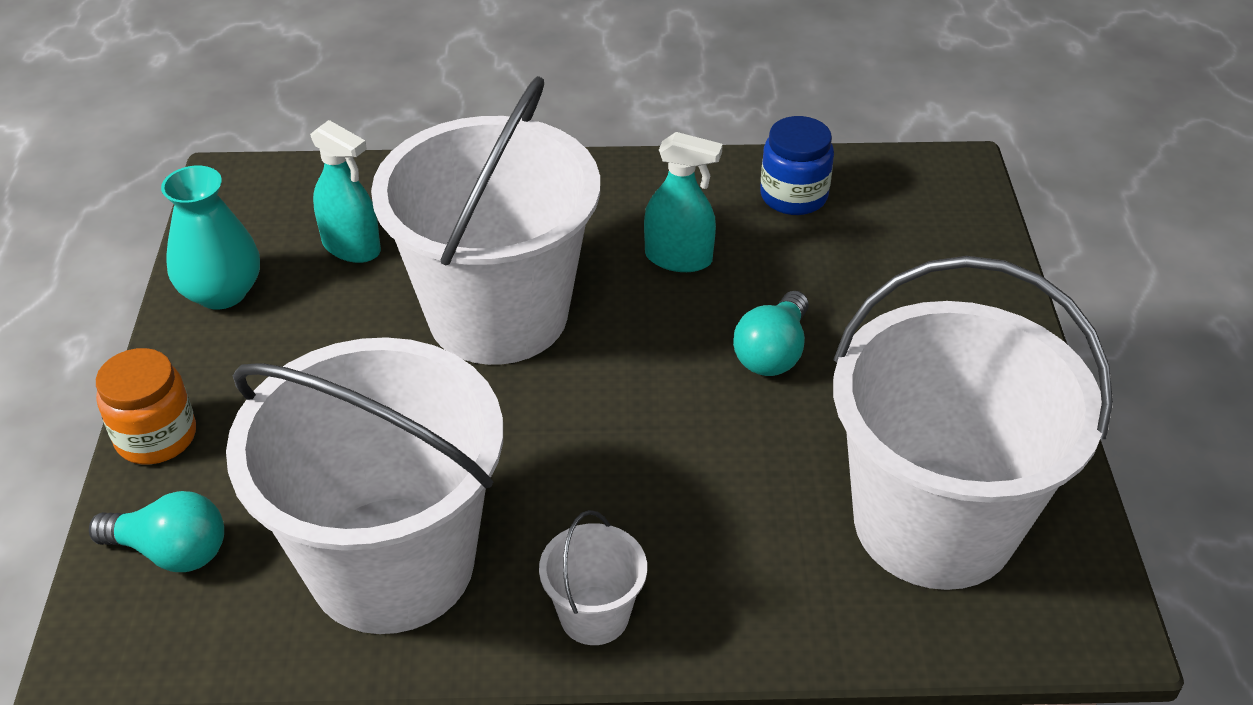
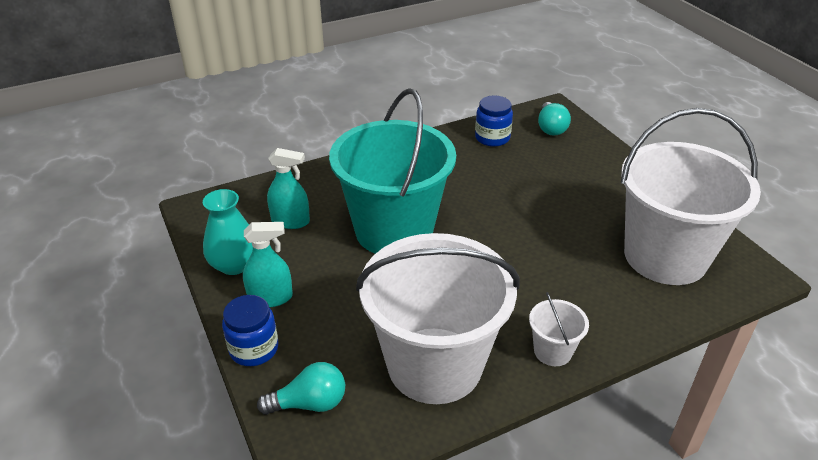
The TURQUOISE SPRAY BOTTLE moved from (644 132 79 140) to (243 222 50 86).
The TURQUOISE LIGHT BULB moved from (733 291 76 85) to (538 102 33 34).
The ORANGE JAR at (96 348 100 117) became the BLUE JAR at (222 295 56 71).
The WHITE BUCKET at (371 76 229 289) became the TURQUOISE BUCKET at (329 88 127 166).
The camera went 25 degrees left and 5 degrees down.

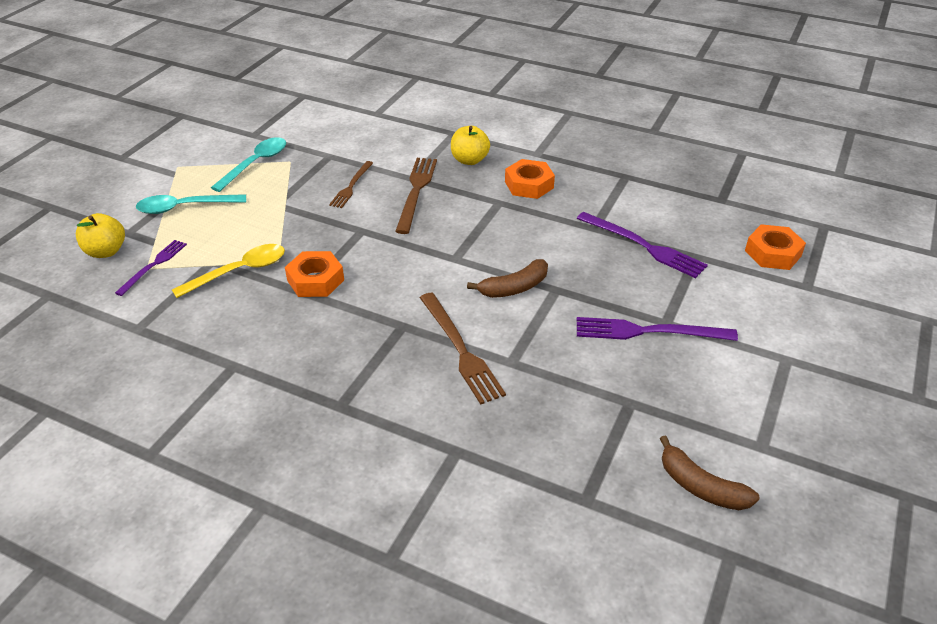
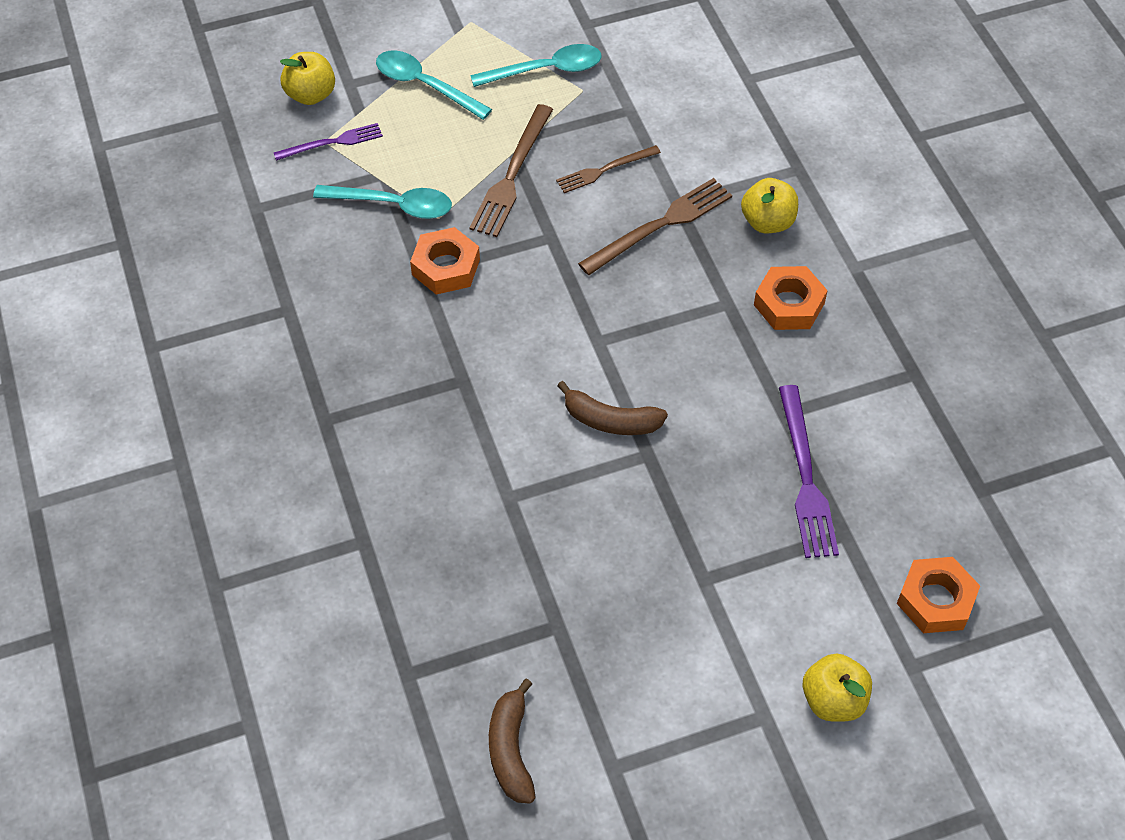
The PURPLE FORK at (577 317 161 24) disappeared.
The YELLOW APPLE at (802 653 70 69) appeared.
The BROWN FORK moved from (420 293 86 112) to (470 104 83 133).
The YELLOW SPOON at (172 244 113 54) became the TURQUOISE SPOON at (313 185 139 34).
The camera went 45 degrees right and 15 degrees up.

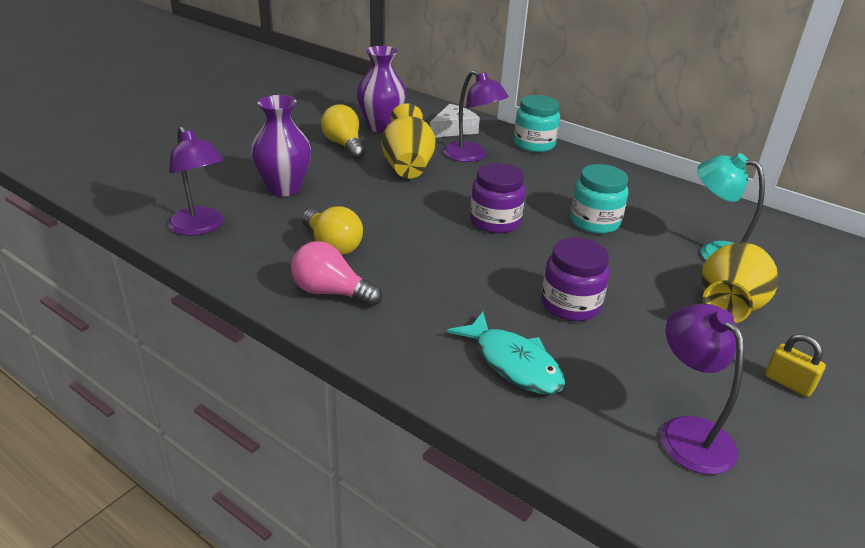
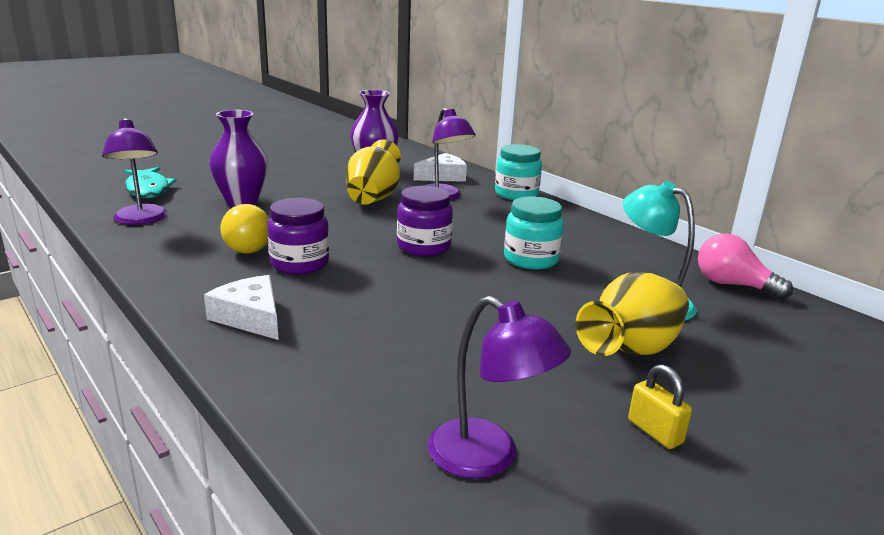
The YELLOW LIGHT BULB at (321 104 44 55) disappeared.
The WHITE CHEESE at (204 275 75 65) appeared.
The PINK LIGHT BULB moved from (291 241 91 66) to (698 233 95 67).
The TURQUOISE FISH moved from (447 312 118 83) to (124 167 53 31).
The PURPLE JAR moved from (541 237 69 84) to (267 198 62 76).
The PURPLE LAMP at (661 304 83 171) turned 135 degrees clockwise.
The camera went 15 degrees right and 10 degrees down.

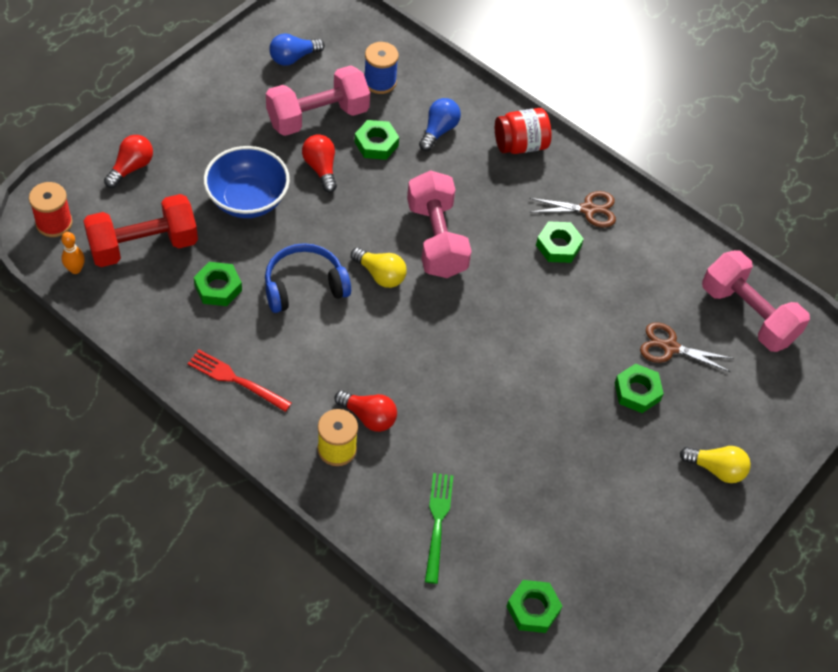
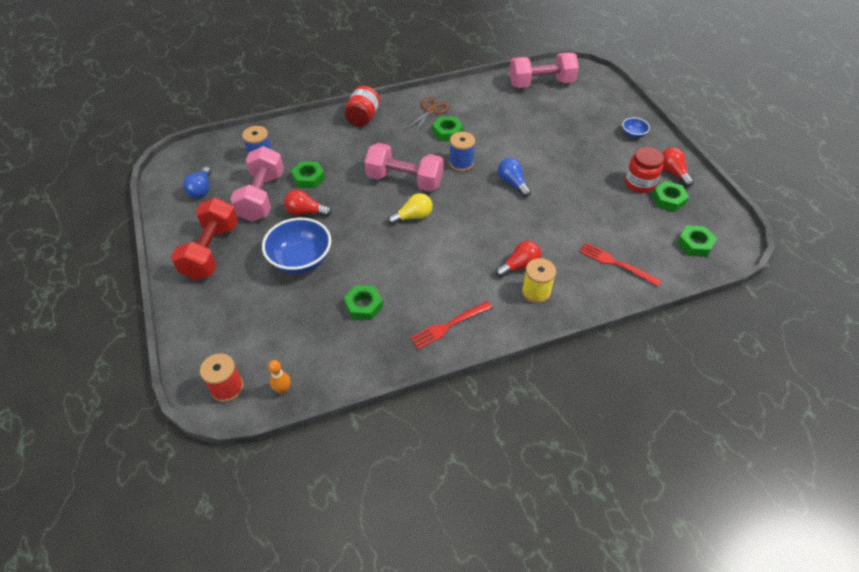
The BLUE HEADPHONES at (265 243 86 70) disappeared.
The BROWN SCISSORS at (640 322 94 50) disappeared.
The BLUE SPOOL at (449 132 26 39) appeared.
The RED JAR at (625 147 39 46) appeared.
The RED DUMBBELL moved from (83 194 115 73) to (171 198 67 82).
The RED LIGHT BULB moved from (104 135 49 53) to (662 148 32 39).
The BLUE LIGHT BULB moved from (419 98 42 53) to (498 158 33 39).
The GREEN NUT moved from (615 363 49 50) to (652 181 37 31).
The YELLOW LIGHT BULB at (680 446 71 37) was replaced by the BLUE BOWL at (622 118 28 20).
The GREEN FORK at (425 473 29 111) became the RED FORK at (579 242 82 45).
The camera went 55 degrees left and 5 degrees down.

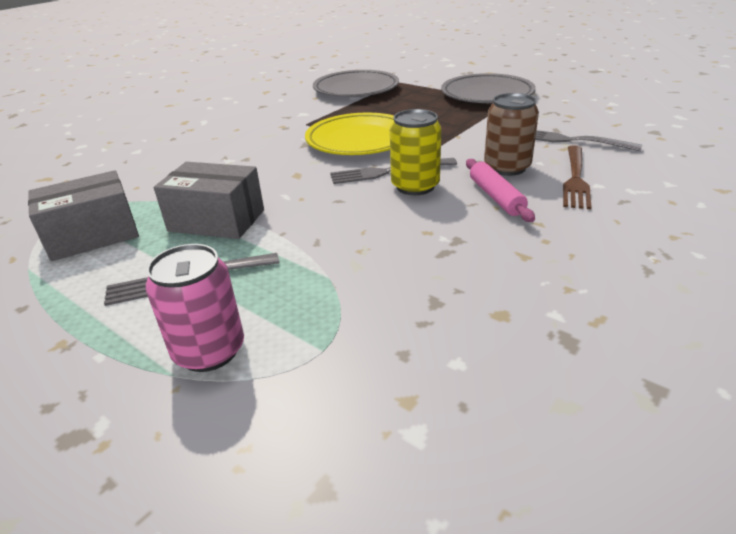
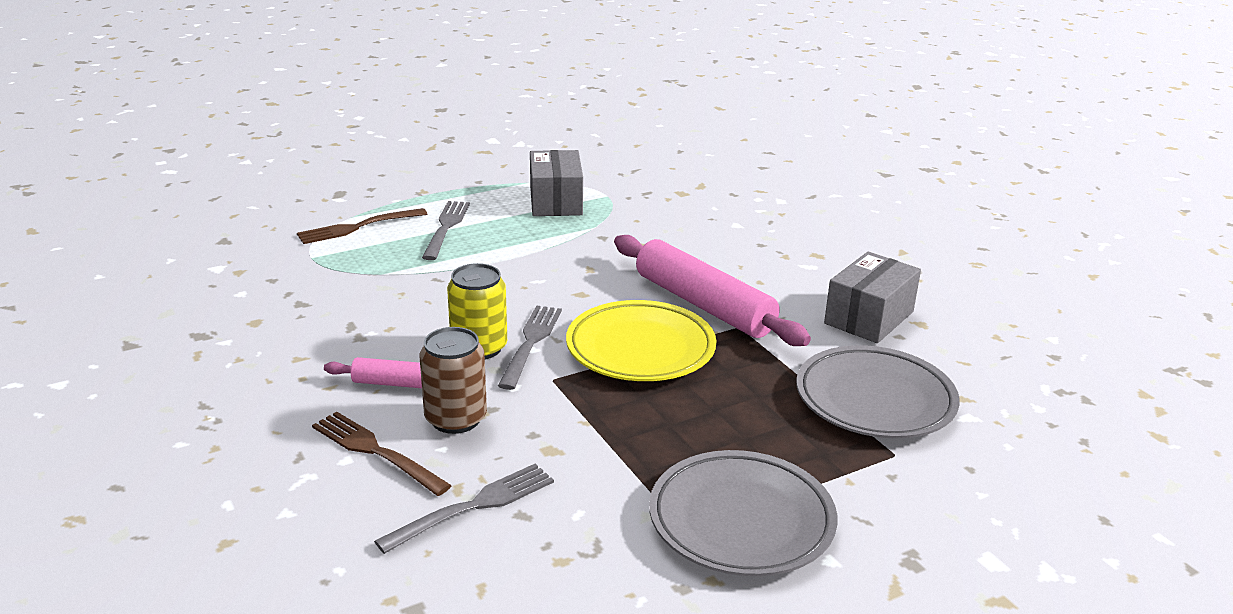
The PINK ROLLING PIN at (614 235 197 111) appeared.
The GREY BOX moved from (154 162 110 77) to (824 252 97 91).
The PINK CAN at (145 244 99 128) was replaced by the BROWN FORK at (297 208 130 36).
The camera went 110 degrees right and 5 degrees down.

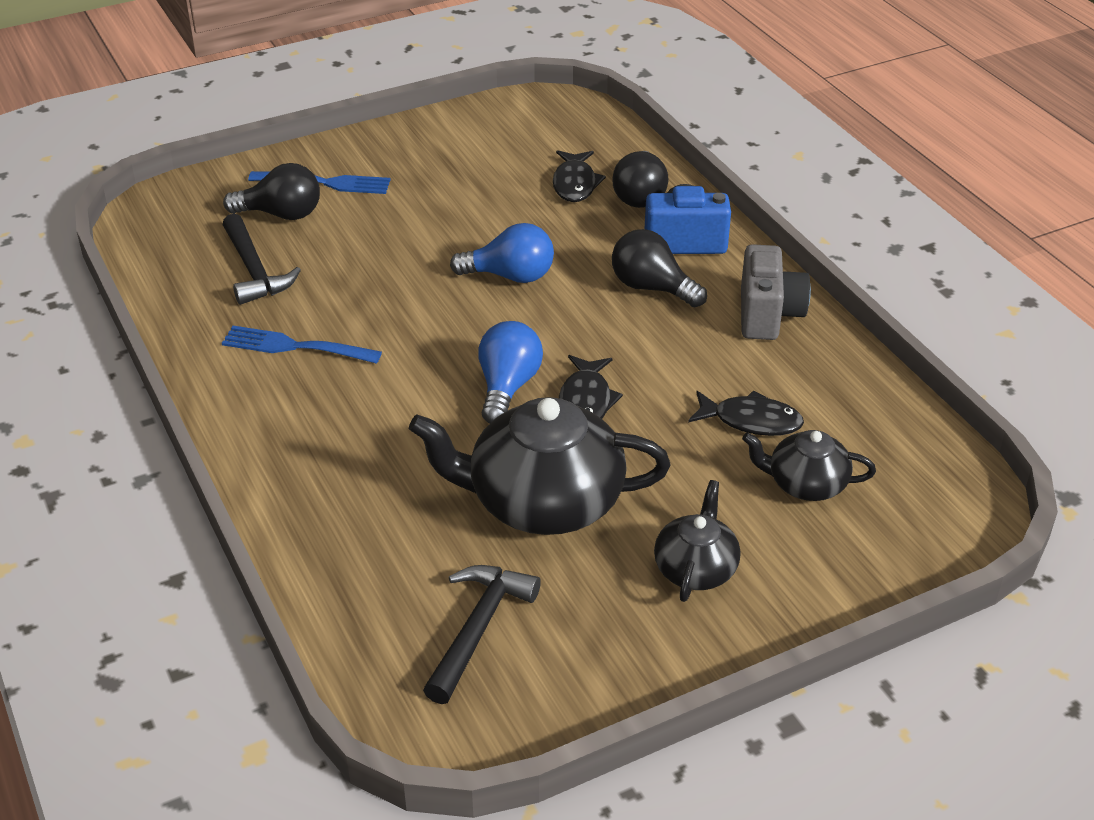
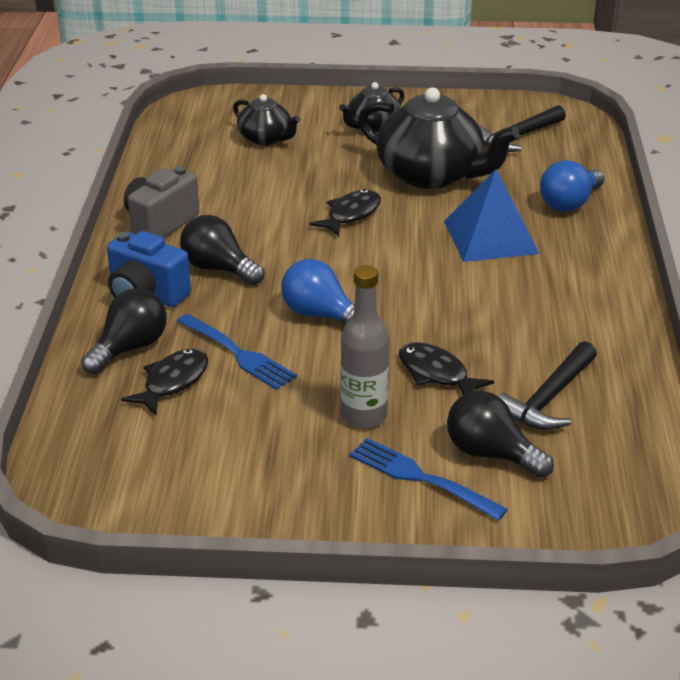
The GREY BOTTLE at (340 265 49 163) appeared.
The BLUE PYRAMID at (444 169 95 93) appeared.
The BLUE FORK moved from (222 326 160 38) to (177 314 120 76).
The BLUE LIGHT BULB moved from (479 321 64 102) to (540 160 65 52).
The BLACK FISH moved from (688 390 116 46) to (399 342 95 53).
The BLACK HAMMER at (223 213 78 92) turned 150 degrees counterclockwise.
The BLACK LIGHT BULB at (612 229 95 78) turned 150 degrees clockwise.
The camera went 150 degrees left and 5 degrees down.

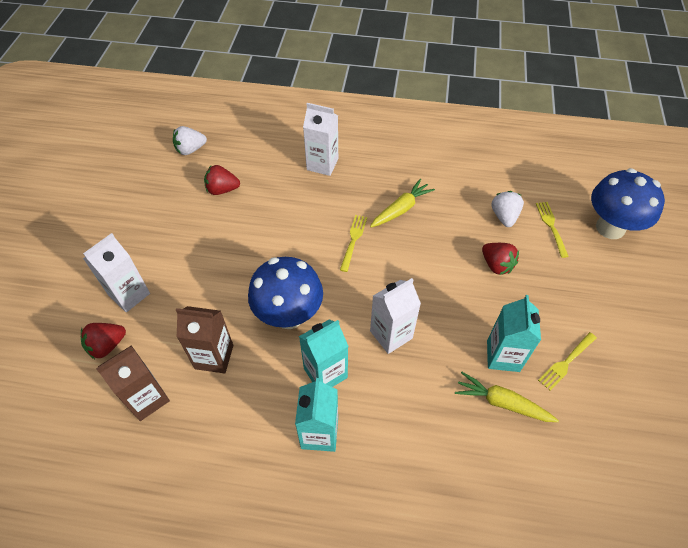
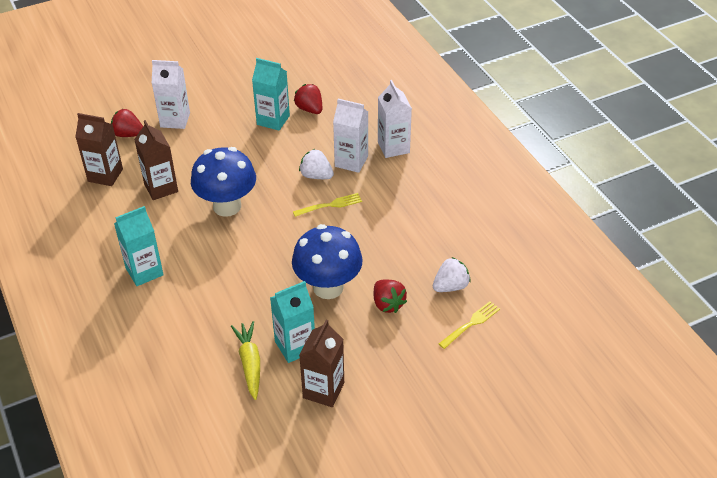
The YELLOW CARROT at (370 179 65 48) disappeared.
The WHITE STRAWBERRY moved from (173 126 34 29) to (299 149 35 30).
The TURQUOISE CARTON moved from (299 319 49 68) to (252 58 38 73).
The WHITE CARTON moved from (370 278 51 76) to (333 99 35 74).
The BLUE MUSHROOM moved from (591 168 74 71) to (292 224 71 75).
The YELLOW FORK at (538 332 59 59) was replaced by the BROWN CARTON at (299 320 45 87).
The RED STRAWBERRY at (482 243 37 32) turned 45 degrees counterclockwise.
The camera went 55 degrees right and 10 degrees down.

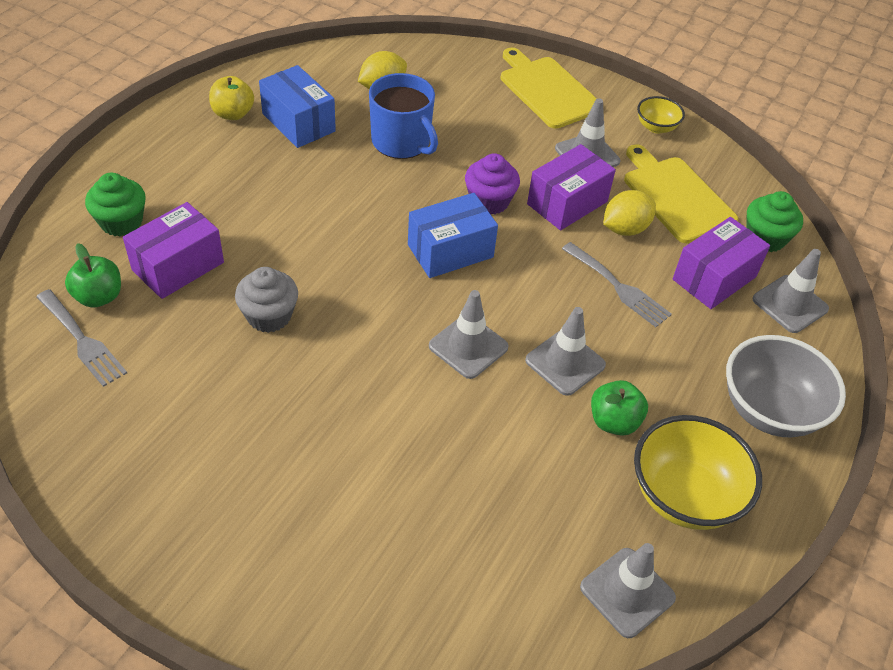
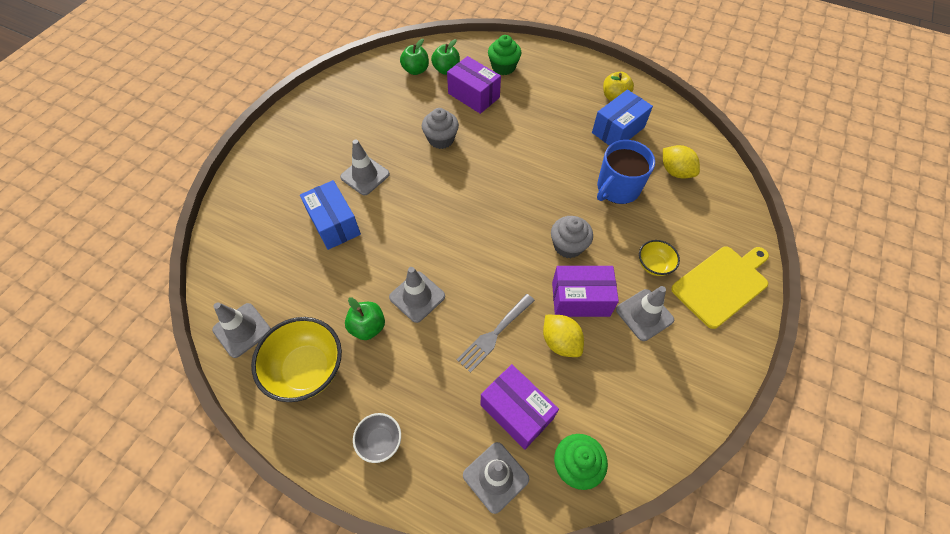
The YELLOW CUTTING BOARD at (624 144 114 99) disappeared.
The BLUE BOX moved from (408 193 90 85) to (300 180 61 70).
The GREY TRAFFIC CONE moved from (429 290 80 89) to (340 139 50 56).
The YELLOW BOWL moved from (637 96 48 38) to (639 240 41 36).
The GREY FORK at (37 289 90 98) was replaced by the GREEN APPLE at (400 39 29 36).
The PURPLE CUPCAKE at (465 153 55 61) became the GREY CUPCAKE at (551 216 42 42).
The PURPLE BOX at (527 144 89 86) turned 45 degrees counterclockwise.
The GREY BOWL at (726 335 120 102) changed to 0.52 times the size.
The camera went 90 degrees right and 10 degrees up.

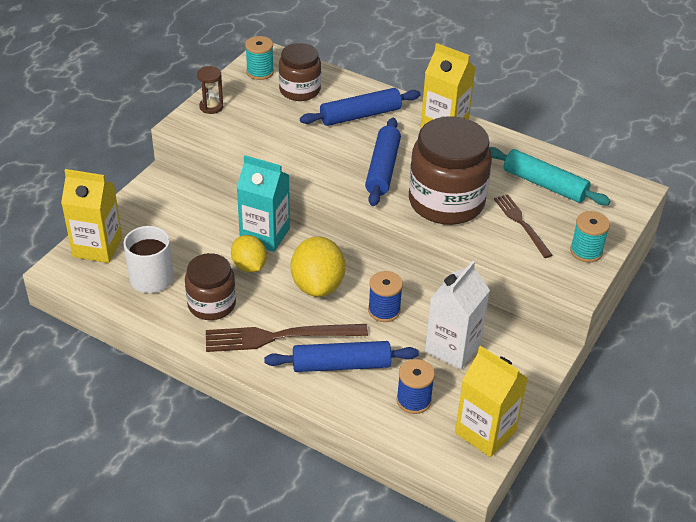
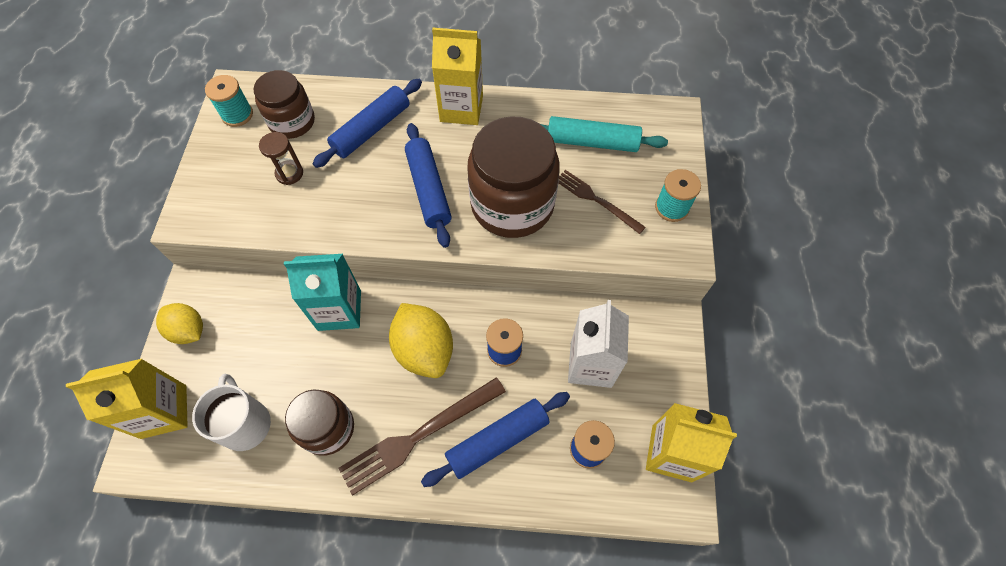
The BROWN HOURGLASS moved from (197 66 26 48) to (259 132 44 53).
The YELLOW LEMON moved from (231 235 36 37) to (156 303 47 41).
The camera went 25 degrees left and 20 degrees up.

